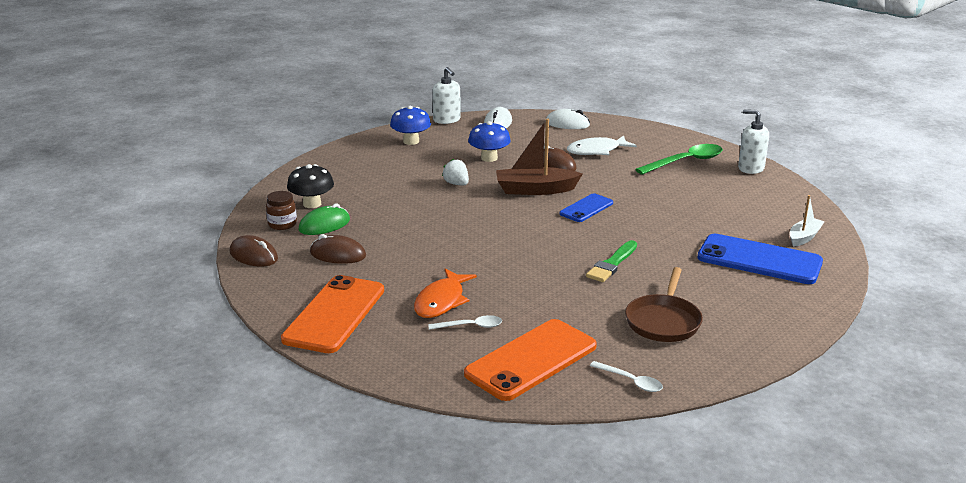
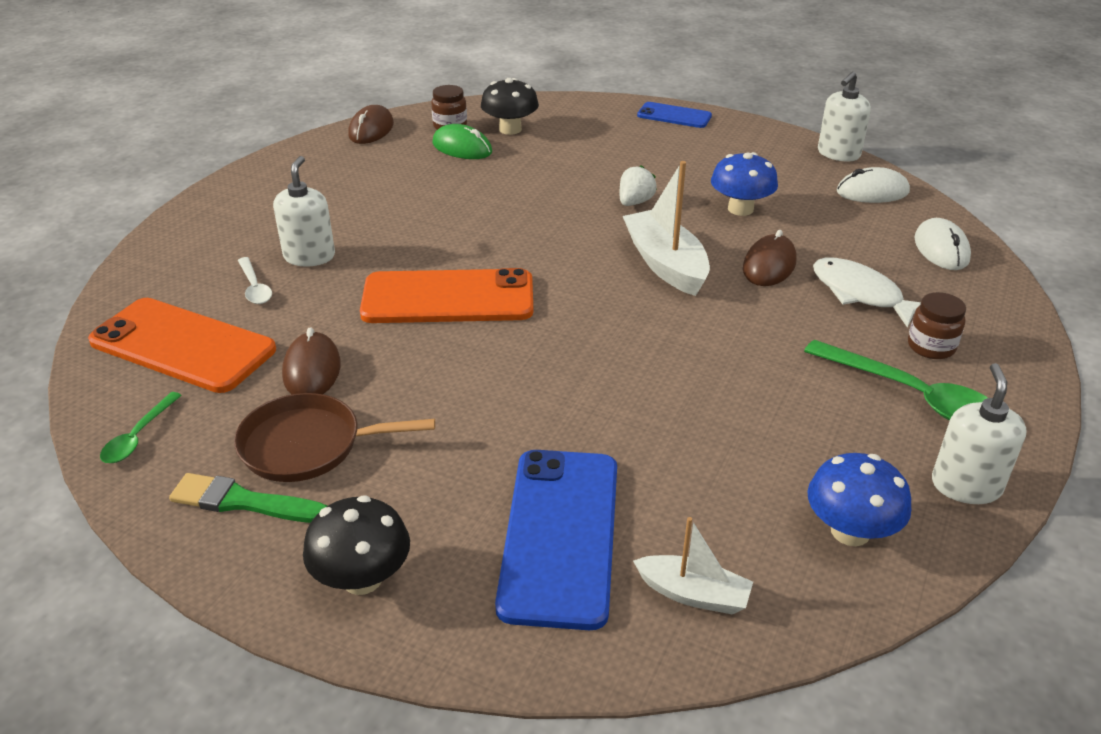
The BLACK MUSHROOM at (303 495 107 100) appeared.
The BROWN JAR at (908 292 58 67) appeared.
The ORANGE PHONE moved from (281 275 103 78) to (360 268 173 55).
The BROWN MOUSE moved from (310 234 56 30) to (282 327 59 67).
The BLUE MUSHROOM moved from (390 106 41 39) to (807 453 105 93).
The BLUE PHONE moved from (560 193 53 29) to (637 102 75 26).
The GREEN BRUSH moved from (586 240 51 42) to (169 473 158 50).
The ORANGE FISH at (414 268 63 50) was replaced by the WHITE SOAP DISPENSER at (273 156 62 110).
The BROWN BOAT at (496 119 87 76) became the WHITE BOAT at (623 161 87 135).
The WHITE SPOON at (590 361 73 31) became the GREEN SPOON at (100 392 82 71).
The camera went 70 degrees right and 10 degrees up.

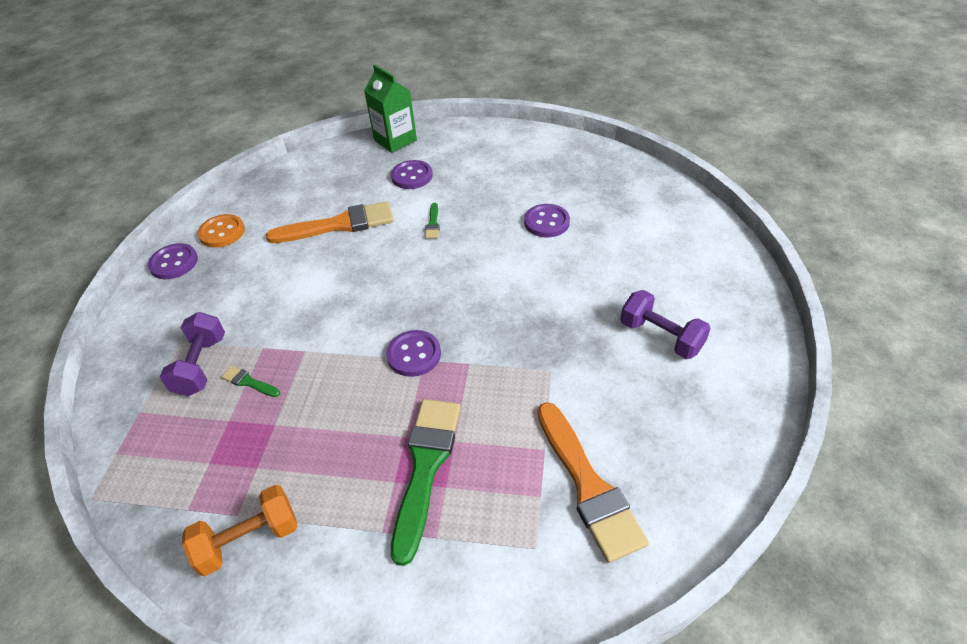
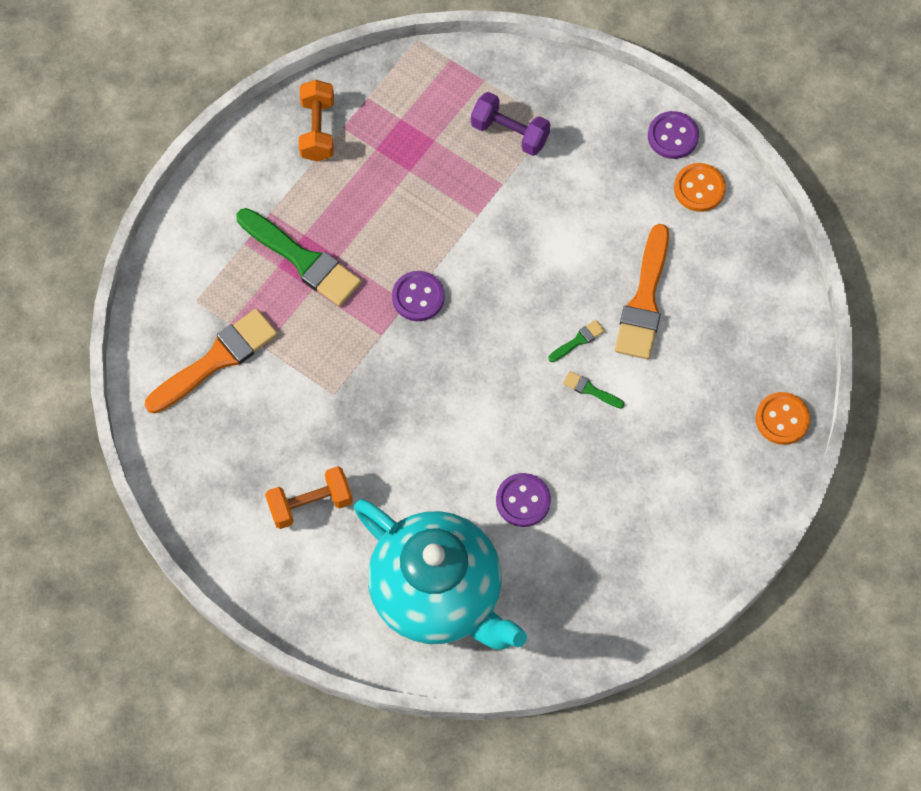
The PURPLE BUTTON at (391 160 42 29) disappeared.
The TURQUOISE TEAPOT at (354 499 173 151) appeared.
The GREEN BRUSH moved from (221 366 59 31) to (548 320 57 42).
The GREEN CARTON at (364 65 53 88) was replaced by the ORANGE BUTTON at (756 392 54 53).
The PURPLE DUMBBELL at (621 290 90 69) became the ORANGE DUMBBELL at (265 466 88 63).
The ORANGE BRUSH at (537 402 112 161) turned 135 degrees clockwise.
The camera went 115 degrees right and 20 degrees up.

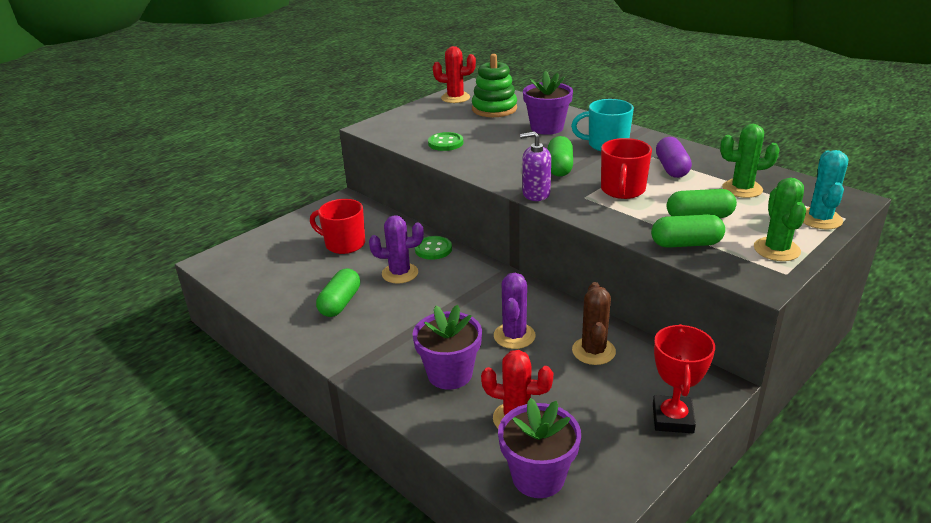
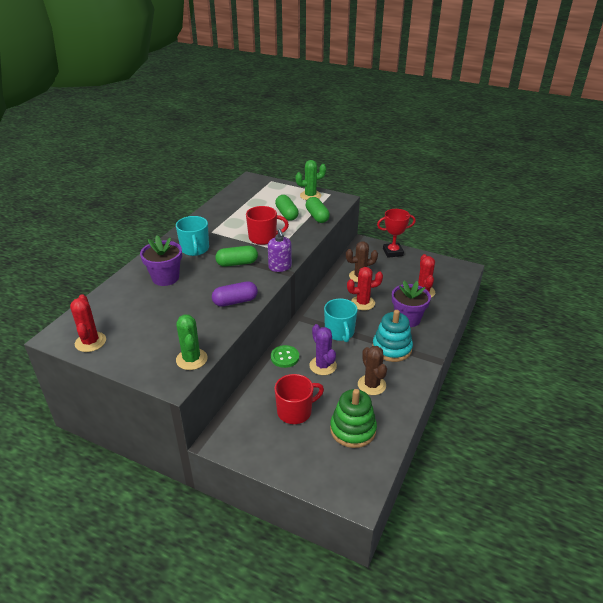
The GREEN BUTTON at (428 132 35 19) disappeared.
The PURPLE FLOWER POT at (498 398 83 100) disappeared.
The TURQUOISE CACTUS at (803 150 45 79) disappeared.
The TURQUOISE MUG at (324 298 33 44) appeared.
The TURQUOISE STACKING TOY at (372 310 41 52) appeared.
The GREEN STACKING TOY moved from (472 54 45 63) to (330 389 47 59).
The PURPLE CAPSULE moved from (656 137 36 41) to (212 281 46 26).
The GREEN CACTUS moved from (720 124 60 74) to (176 314 32 56).
The GREEN CAPSULE at (316 269 44 48) was replaced by the BROWN CACTUS at (358 346 29 49).
The PURPLE CACTUS at (494 273 42 76) became the RED CACTUS at (347 267 36 43).
The RED MUG at (310 199 55 55) turned 120 degrees counterclockwise.
The camera went 110 degrees left and 5 degrees up.

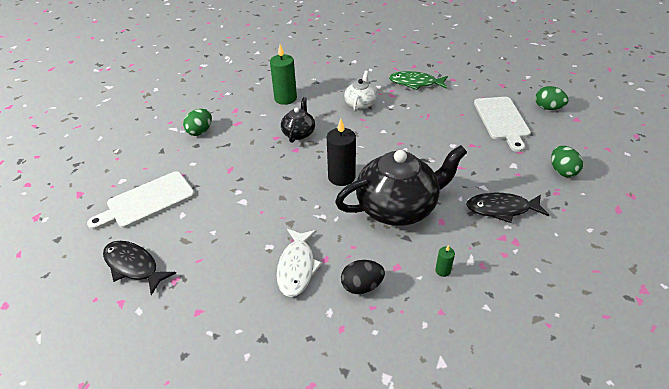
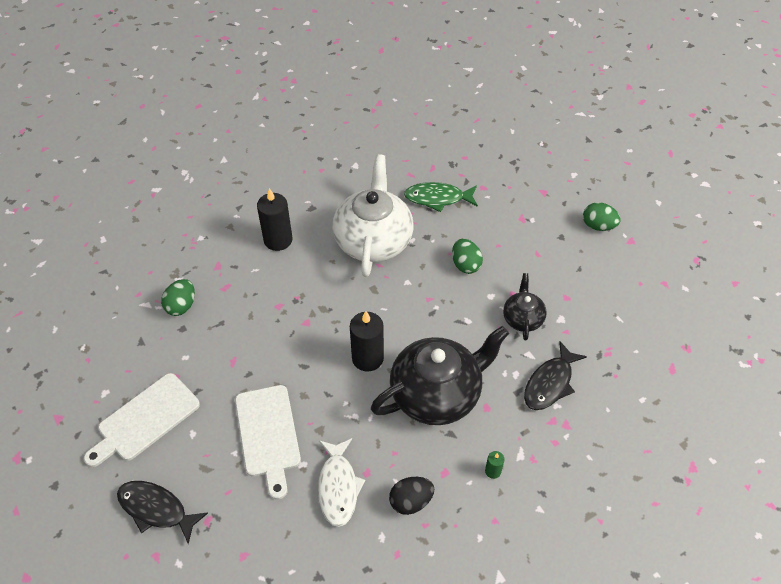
The BLACK TEAPOT moved from (281 97 34 46) to (503 273 44 68).
The WHITE CUTTING BOARD moved from (474 97 57 55) to (235 385 66 114).
The GREEN EGG moved from (551 146 32 31) to (452 239 31 35).
The GREEN CANDLE at (270 44 27 61) became the BLACK CANDLE at (257 188 35 63).
The BLACK FISH at (466 192 83 31) turned 45 degrees counterclockwise.
The WHITE TEAPOT at (344 71 33 41) changed to 2.00 times the size.
The camera went 10 degrees left and 10 degrees up.

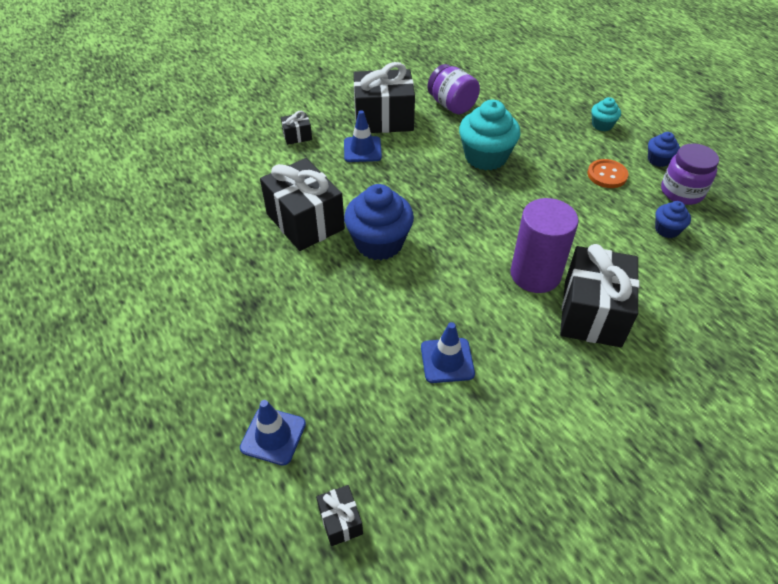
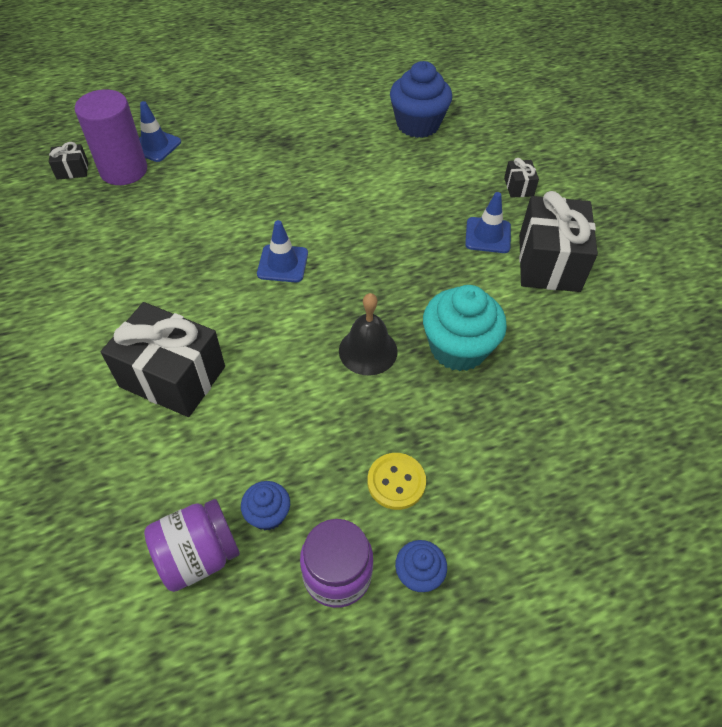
The BLACK GIFT at (260 158 85 93) disappeared.
The TURQUOISE CUPCAKE at (591 97 30 34) disappeared.
The BLACK BELL at (339 293 59 82) appeared.
The BLUE CUPCAKE moved from (344 184 70 76) to (390 61 62 77).
The BLUE TRAFFIC CONE moved from (421 322 54 61) to (257 220 51 62).
The PURPLE JAR moved from (427 64 53 50) to (144 499 96 93).
The PURPLE CYLINDER moved from (510 198 69 95) to (75 89 72 96).
The ORANGE BUTTON at (587 159 41 29) became the YELLOW BUTTON at (367 453 59 57).
The camera went 100 degrees right and 5 degrees up.

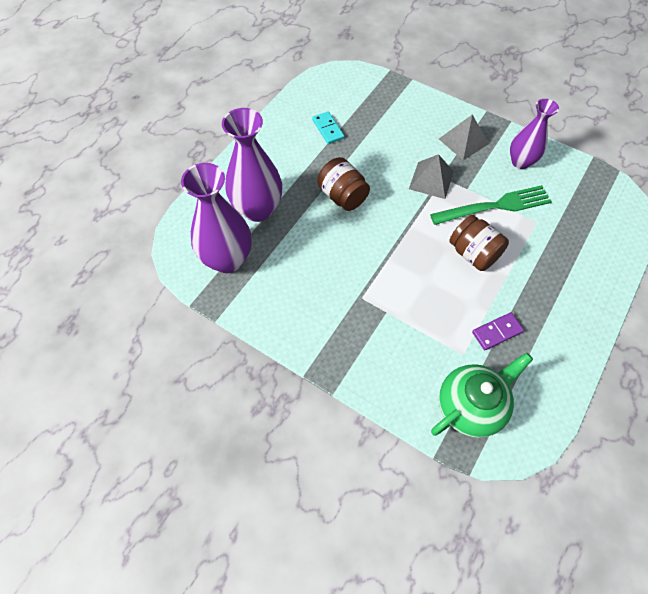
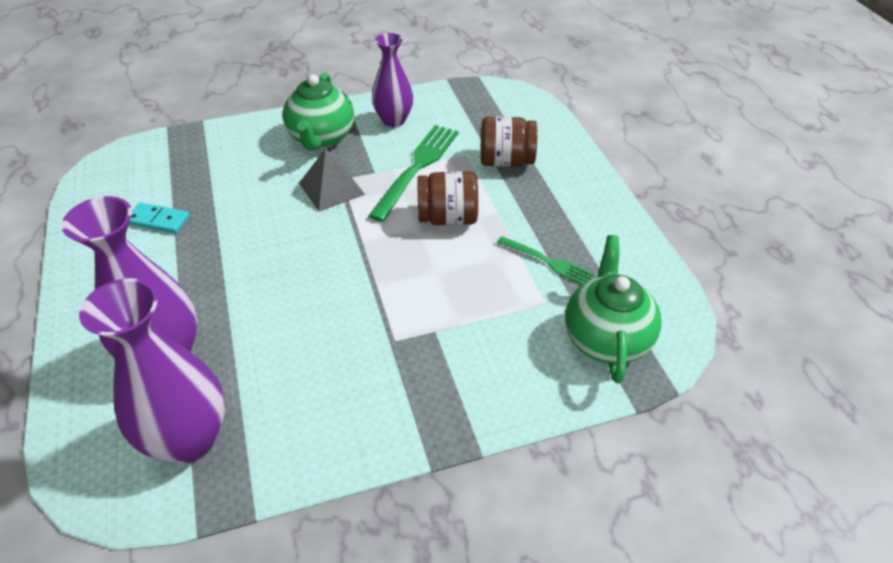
The BROWN JAR moved from (317 157 53 54) to (481 117 56 50).
The GREY PYRAMID at (439 114 50 46) was replaced by the GREEN TEAPOT at (283 73 71 78).
The PURPLE DOMINO at (472 312 52 38) was replaced by the GREEN FORK at (497 236 97 49).
The camera went 50 degrees left and 15 degrees down.

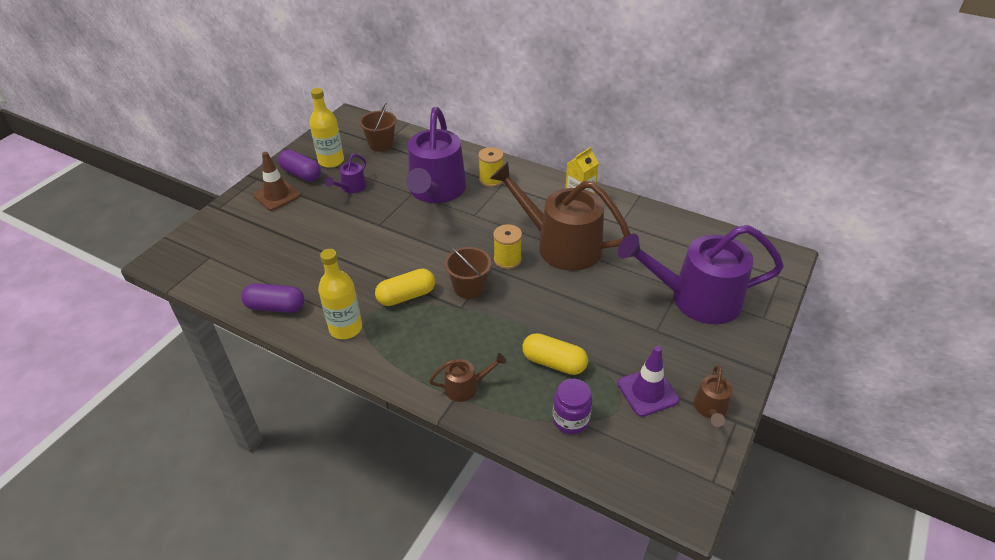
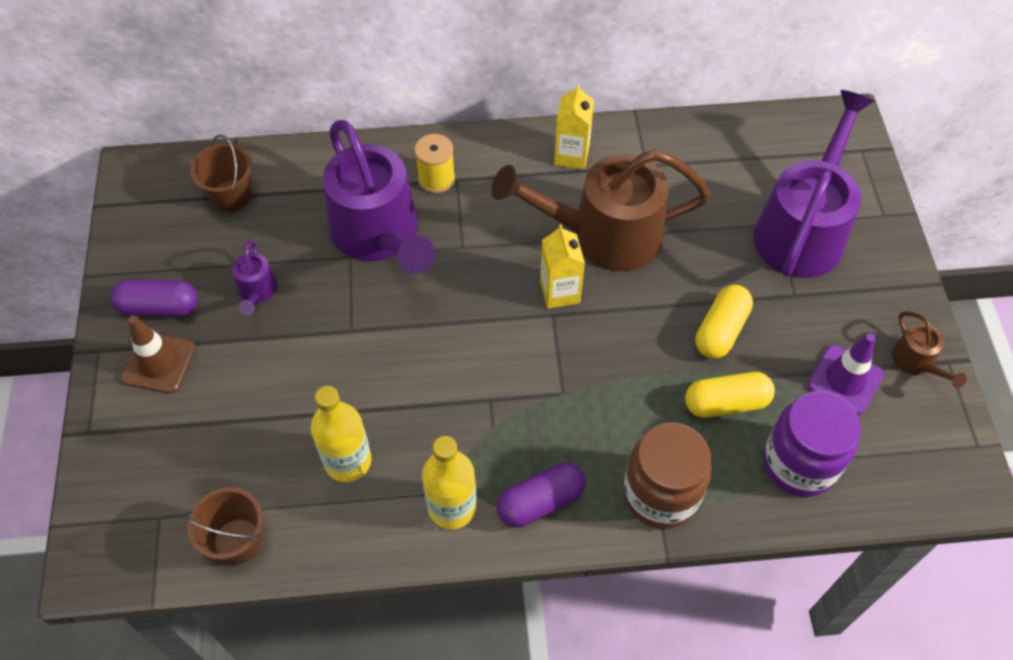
The PURPLE CAPSULE moved from (241 283 64 30) to (497 463 88 64).
The YELLOW BOTTLE moved from (310 88 34 80) to (311 386 61 96).
The YELLOW CAPSULE moved from (375 268 60 38) to (695 285 58 74).
The BROWN BUCKET moved from (444 246 47 53) to (186 487 77 78).
The BROWN WATERING CAN at (429 353 77 49) was replaced by the BROWN JAR at (623 423 89 106).
The YELLOW SPOOL at (493 224 29 45) was replaced by the YELLOW CARTON at (540 224 45 85).
The PURPLE WATERING CAN at (618 225 166 99) turned 150 degrees clockwise.
The PURPLE JAR at (553 379 39 55) changed to 1.61 times the size.
The camera went 35 degrees left and 15 degrees up.

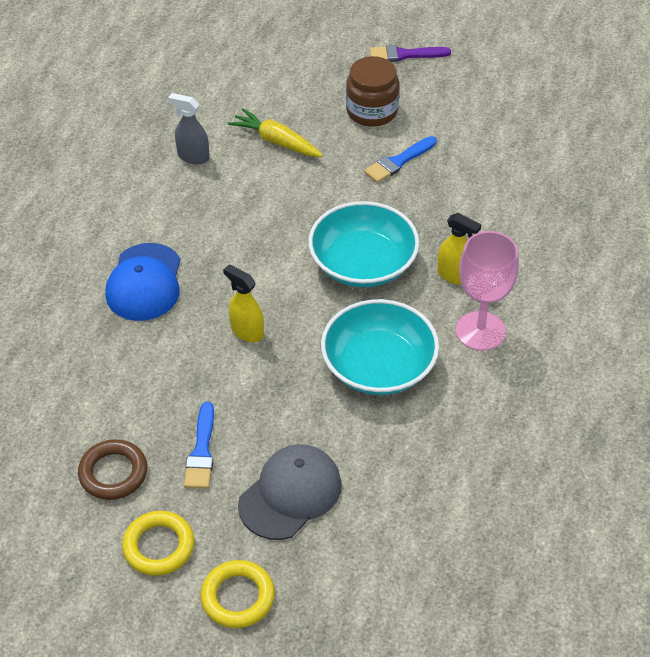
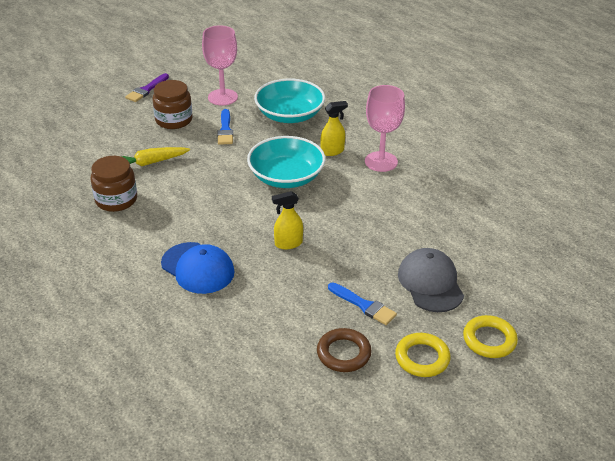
The PINK GOBLET at (202 25 36 81) appeared.
The TURQUOISE BOWL moved from (321 299 118 96) to (254 79 71 44).
The GREY SPRAY BOTTLE at (168 93 41 71) was replaced by the BROWN JAR at (90 156 47 56).
The camera went 55 degrees left and 10 degrees down.

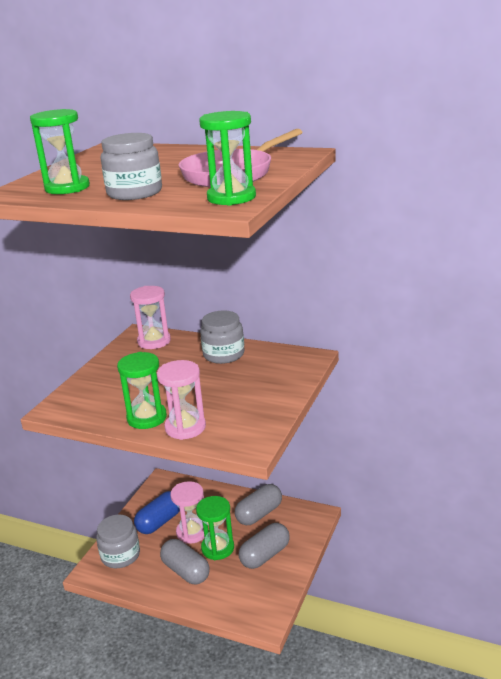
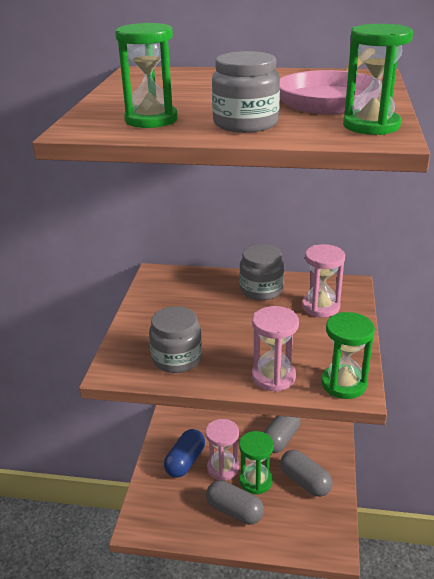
The GREY JAR moved from (96 514 44 54) to (149 306 53 67).
The GREEN HOURGLASS moved from (117 352 50 77) to (321 312 54 87).
The PINK HOURGLASS moved from (130 286 41 63) to (302 244 43 73).
The GREY CAPSULE at (239 523 51 46) turned 75 degrees counterclockwise.
The camera went 15 degrees left and 5 degrees up.

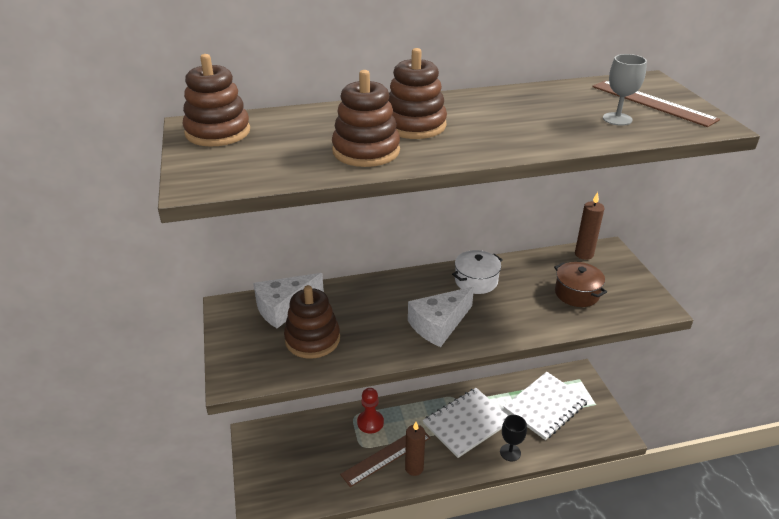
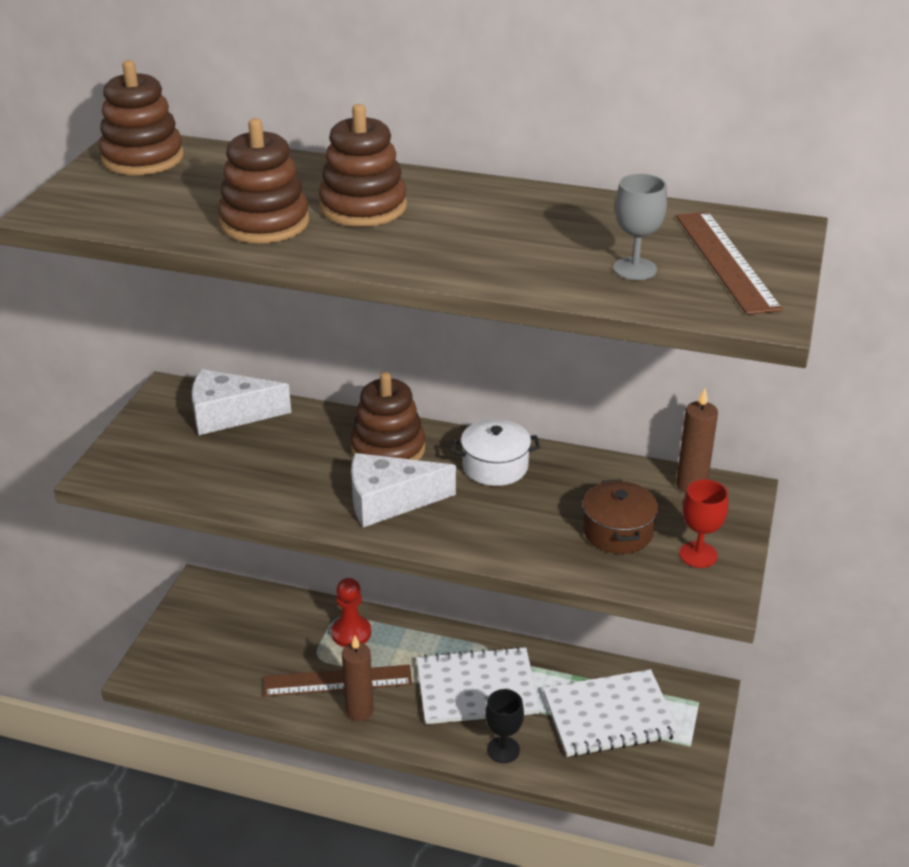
The RED GOBLET at (679 479 49 89) appeared.
The BROWN STACKING TOY moved from (284 285 56 74) to (350 372 75 88).
The camera went 30 degrees right and 0 degrees up.

